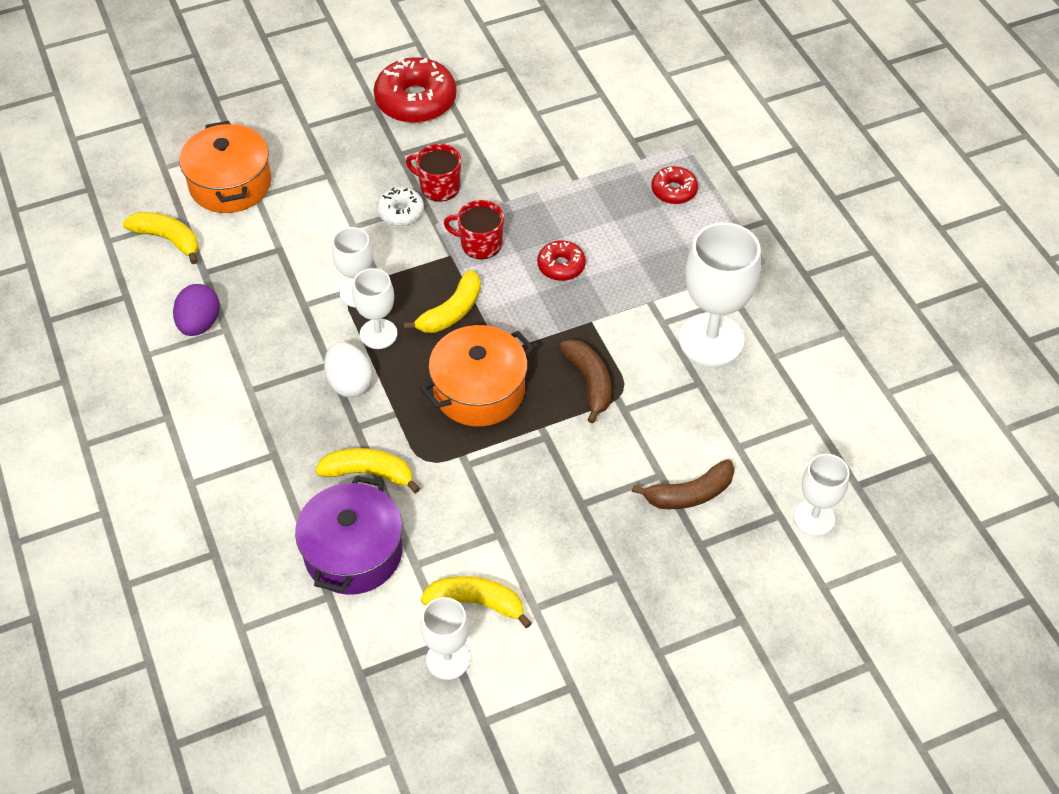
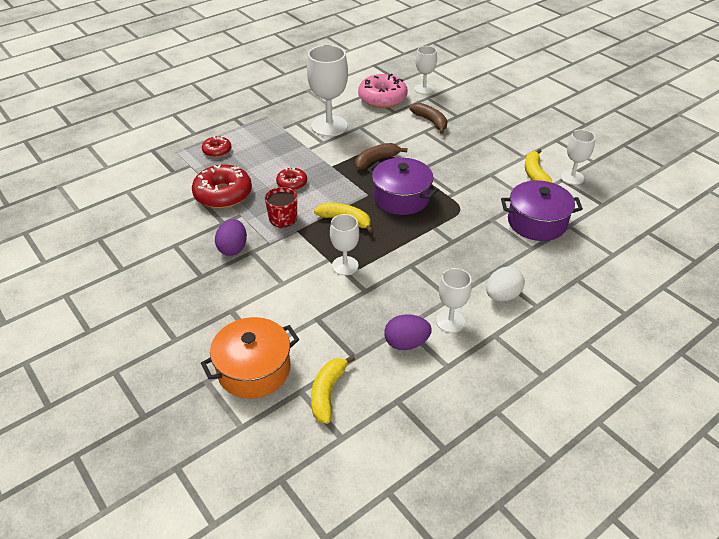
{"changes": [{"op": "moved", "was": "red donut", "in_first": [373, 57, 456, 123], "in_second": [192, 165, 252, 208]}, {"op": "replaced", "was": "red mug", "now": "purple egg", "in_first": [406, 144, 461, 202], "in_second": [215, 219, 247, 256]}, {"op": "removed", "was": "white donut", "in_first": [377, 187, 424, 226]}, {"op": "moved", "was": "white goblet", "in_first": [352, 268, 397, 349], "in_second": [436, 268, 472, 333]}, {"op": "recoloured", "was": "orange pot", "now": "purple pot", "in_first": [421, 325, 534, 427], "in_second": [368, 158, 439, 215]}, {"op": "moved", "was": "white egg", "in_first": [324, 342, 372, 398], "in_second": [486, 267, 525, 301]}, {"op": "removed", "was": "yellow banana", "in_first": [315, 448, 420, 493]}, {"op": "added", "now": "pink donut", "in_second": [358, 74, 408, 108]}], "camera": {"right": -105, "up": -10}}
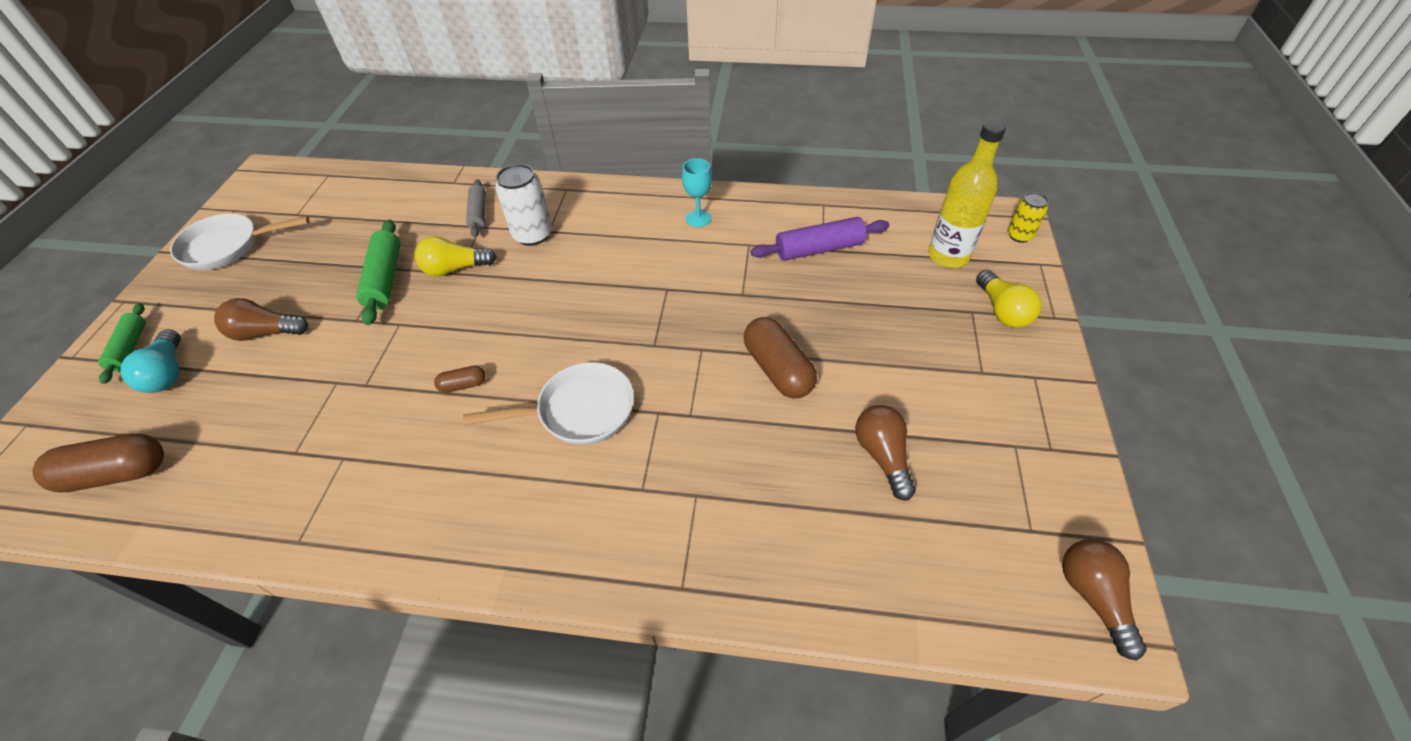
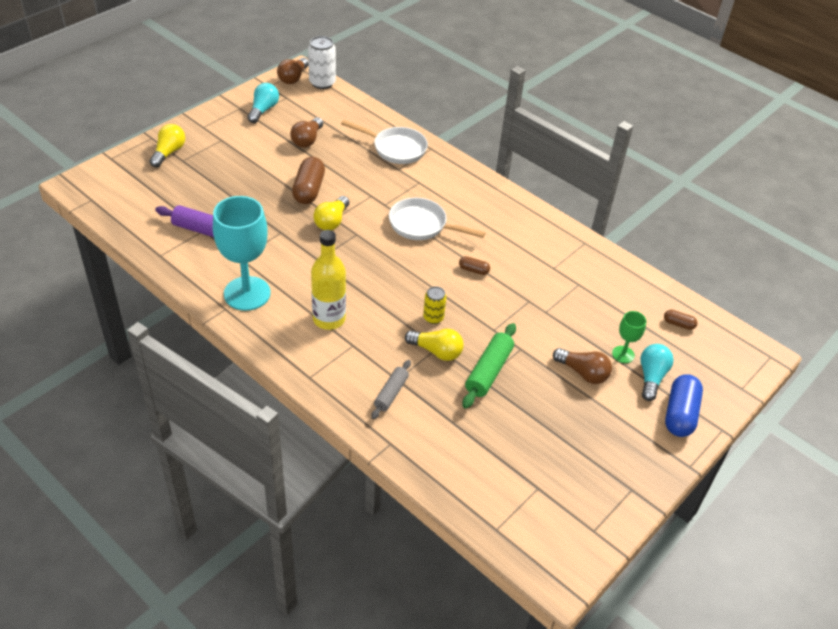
{"changes": [{"op": "moved", "was": "yellow bottle", "in_first": [928, 121, 1006, 268], "in_second": [311, 230, 346, 330]}, {"op": "resized", "was": "turquoise goblet", "in_first": [682, 158, 712, 227], "in_second": [213, 196, 271, 311], "ratio": 2.12}, {"op": "moved", "was": "white can", "in_first": [495, 164, 552, 246], "in_second": [308, 36, 336, 89]}, {"op": "moved", "was": "yellow can", "in_first": [1008, 192, 1049, 243], "in_second": [423, 286, 446, 324]}, {"op": "moved", "was": "white pan", "in_first": [170, 213, 309, 270], "in_second": [341, 120, 428, 164]}, {"op": "replaced", "was": "green rolling pin", "now": "blue capsule", "in_first": [98, 303, 146, 384], "in_second": [665, 374, 703, 437]}, {"op": "resized", "was": "brown capsule", "in_first": [33, 433, 164, 492], "in_second": [664, 310, 697, 330], "ratio": 0.5}, {"op": "added", "now": "turquoise light bulb", "in_second": [248, 83, 279, 123]}, {"op": "added", "now": "yellow light bulb", "in_second": [313, 196, 349, 230]}, {"op": "added", "now": "green goblet", "in_second": [612, 311, 646, 363]}], "camera": {"right": -150, "up": -5}}
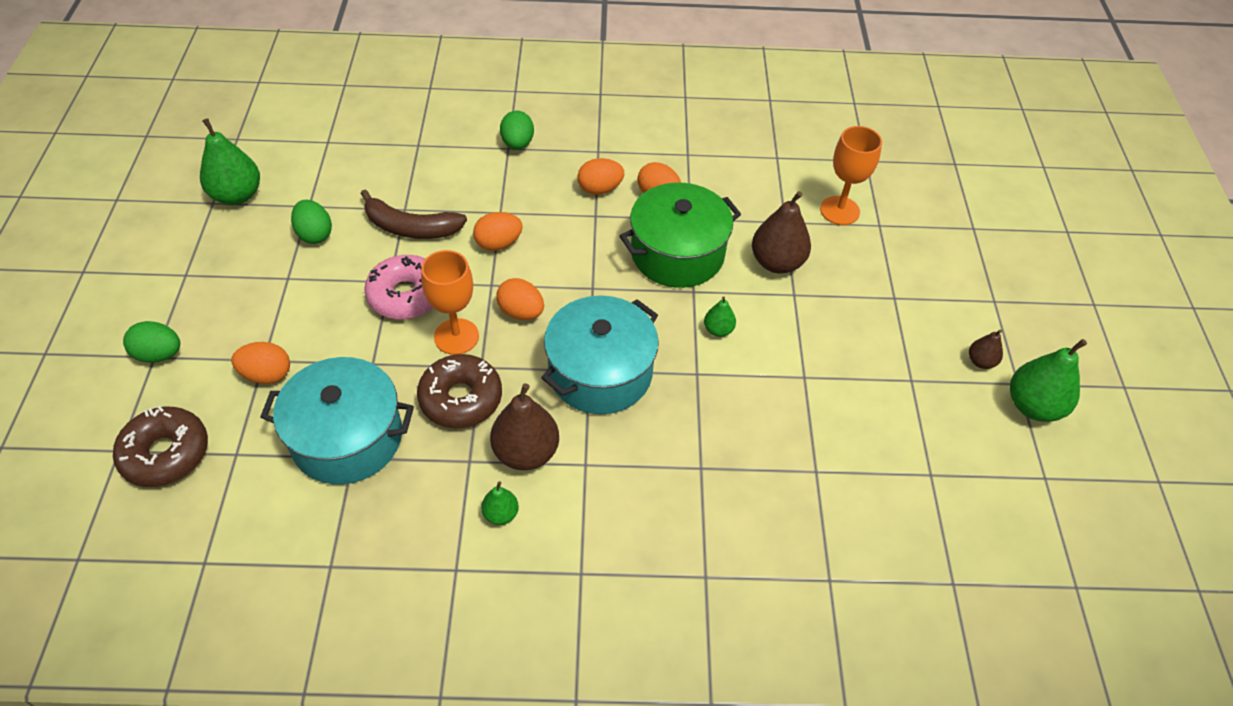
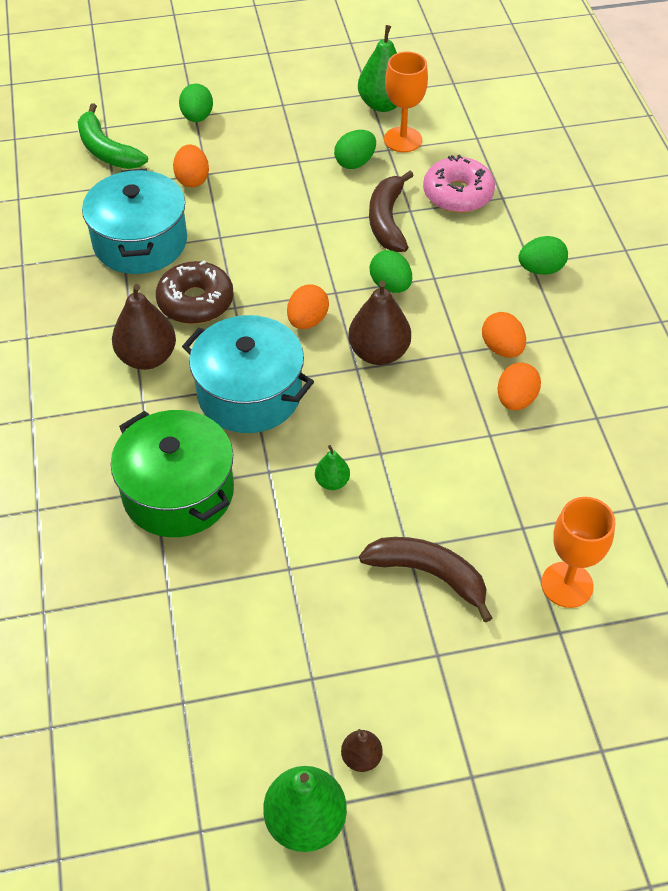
{"changes": [{"op": "moved", "was": "green pot", "in_first": [620, 183, 741, 288], "in_second": [111, 410, 234, 537]}, {"op": "moved", "was": "brown pear", "in_first": [752, 191, 811, 274], "in_second": [348, 281, 411, 365]}, {"op": "recoloured", "was": "orange egg", "now": "green egg", "in_first": [473, 212, 523, 251], "in_second": [370, 250, 412, 293]}, {"op": "moved", "was": "orange goblet", "in_first": [421, 250, 479, 355], "in_second": [384, 52, 428, 152]}, {"op": "moved", "was": "pink donut", "in_first": [364, 255, 433, 320], "in_second": [423, 155, 495, 213]}, {"op": "replaced", "was": "brown donut", "now": "green banana", "in_first": [113, 406, 208, 487], "in_second": [78, 103, 148, 169]}, {"op": "removed", "was": "green pear", "in_first": [481, 481, 519, 525]}, {"op": "added", "now": "brown banana", "in_second": [359, 537, 492, 622]}], "camera": {"right": 80, "up": 0}}
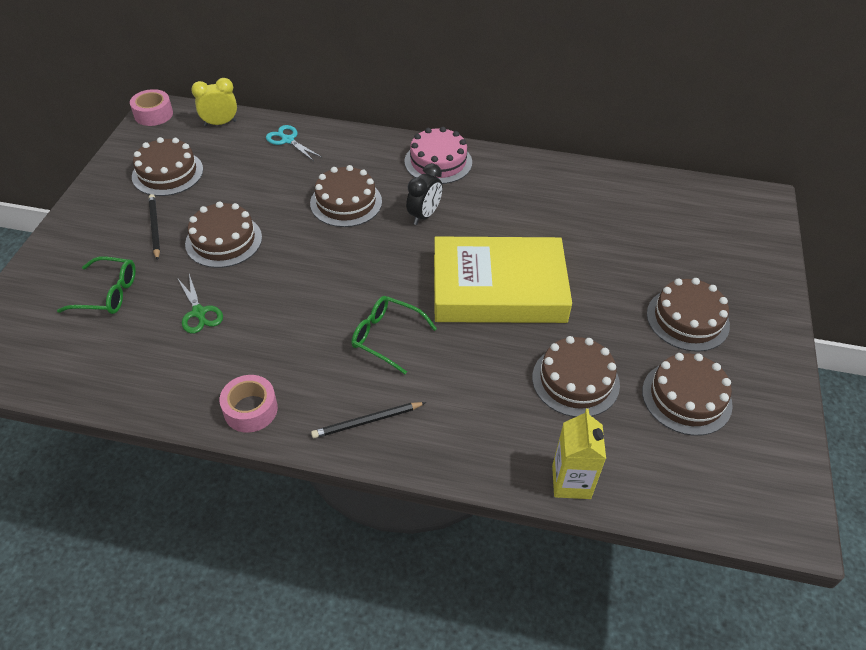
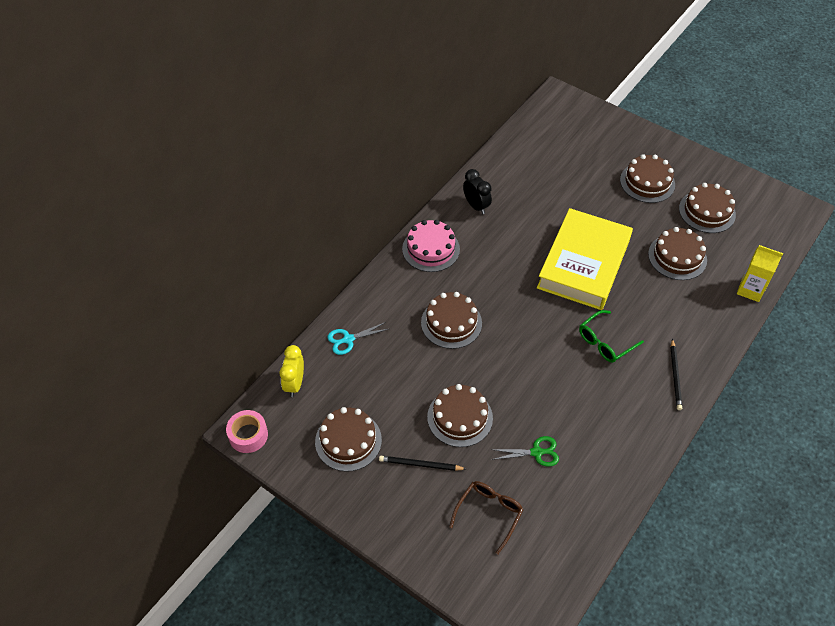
{"changes": [{"op": "moved", "was": "black clock", "in_first": [406, 163, 443, 225], "in_second": [463, 169, 492, 214]}, {"op": "recoloured", "was": "green glasses", "now": "brown glasses", "in_first": [57, 257, 136, 314], "in_second": [449, 481, 523, 555]}, {"op": "removed", "was": "pink tape", "in_first": [220, 375, 278, 433]}], "camera": {"right": -65, "up": 5}}
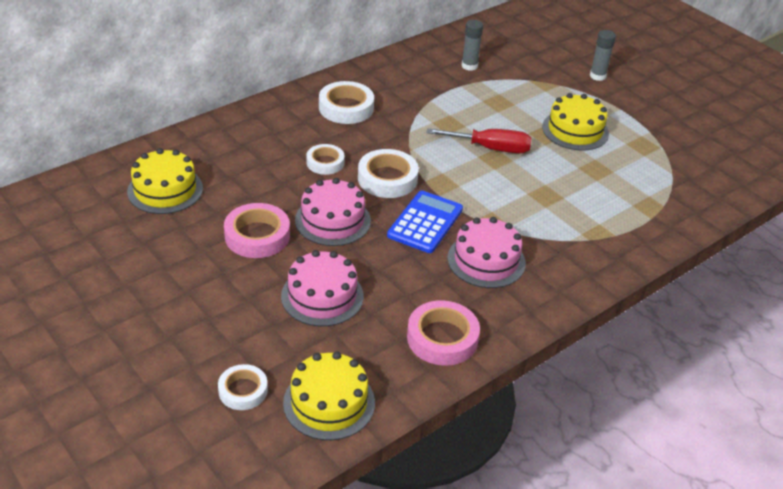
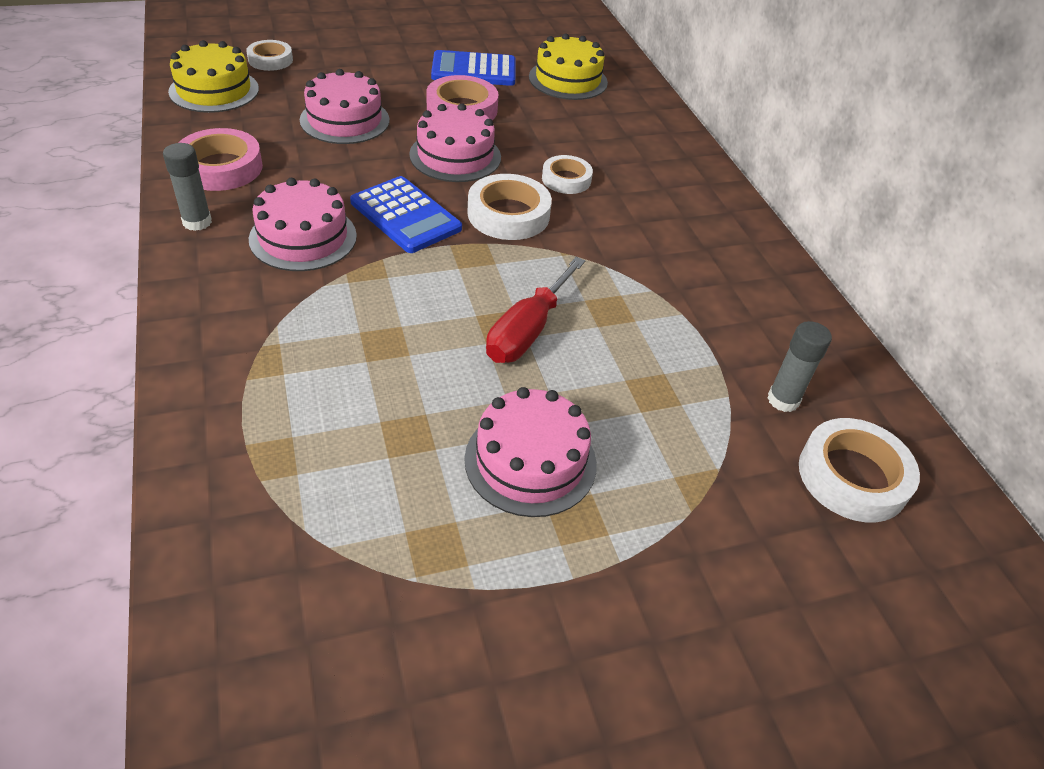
{"changes": [{"op": "moved", "was": "grey glue stick", "in_first": [590, 30, 616, 81], "in_second": [163, 143, 212, 231]}, {"op": "moved", "was": "white tape", "in_first": [319, 81, 374, 124], "in_second": [799, 418, 920, 522]}, {"op": "recoloured", "was": "yellow cake", "now": "pink cake", "in_first": [542, 93, 609, 151], "in_second": [464, 387, 597, 517]}, {"op": "added", "now": "blue calculator", "in_second": [431, 50, 515, 86]}], "camera": {"right": 110, "up": 5}}
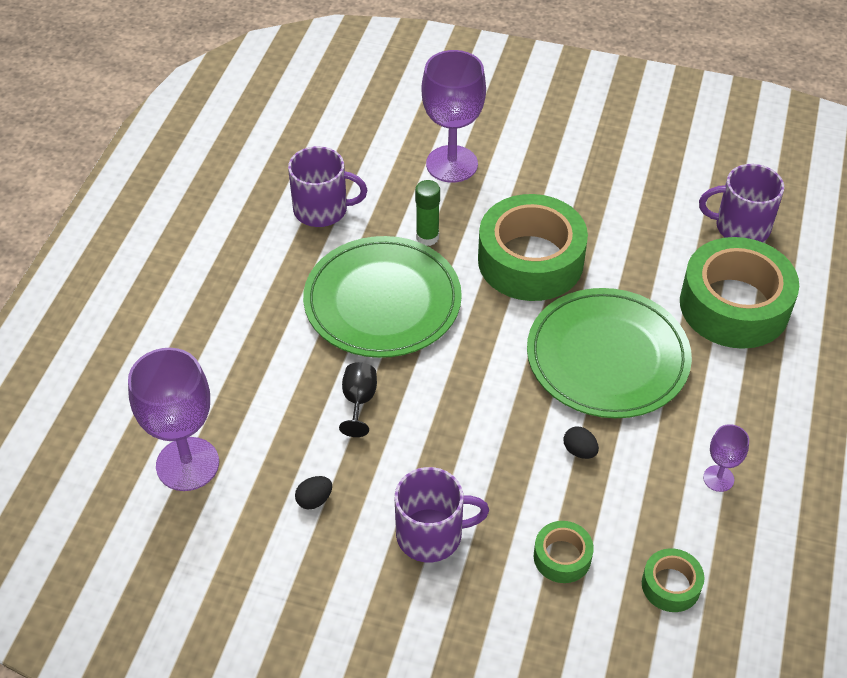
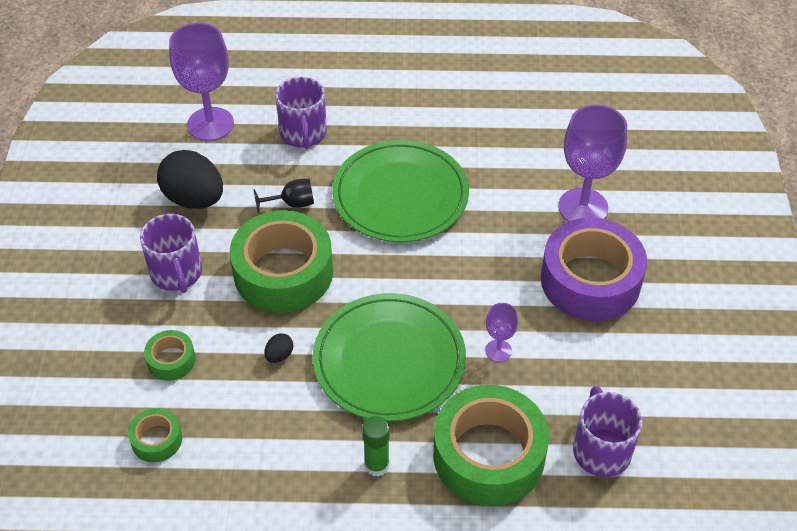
{"changes": [{"op": "moved", "was": "purple mug", "in_first": [288, 146, 367, 227], "in_second": [275, 77, 327, 149]}, {"op": "moved", "was": "green glue stick", "in_first": [415, 180, 440, 246], "in_second": [362, 416, 390, 477]}, {"op": "moved", "was": "green tape", "in_first": [478, 194, 588, 301], "in_second": [230, 210, 333, 313]}, {"op": "moved", "was": "purple goblet", "in_first": [703, 424, 749, 492], "in_second": [485, 303, 518, 362]}, {"op": "resized", "was": "black egg", "in_first": [295, 476, 332, 510], "in_second": [157, 150, 223, 209], "ratio": 2.4}, {"op": "added", "now": "purple tape", "in_second": [541, 218, 647, 321]}], "camera": {"right": 75, "up": 0}}
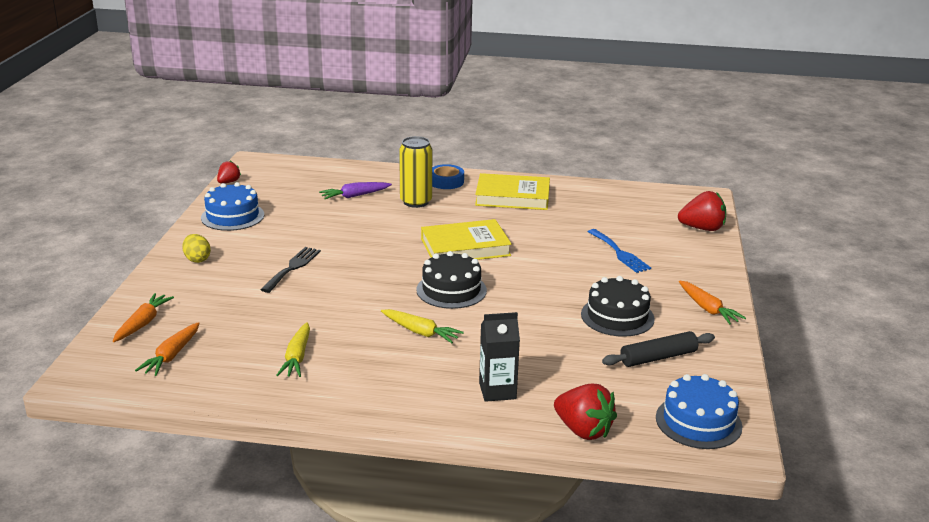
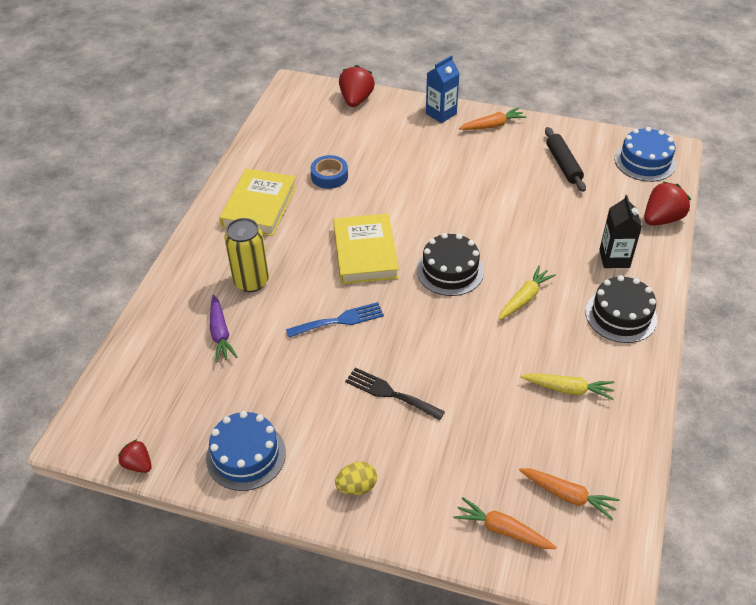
{"changes": [{"op": "moved", "was": "blue tape", "in_first": [432, 164, 464, 189], "in_second": [310, 155, 348, 189]}, {"op": "moved", "was": "blue fork", "in_first": [588, 229, 651, 273], "in_second": [286, 302, 384, 338]}, {"op": "moved", "was": "black cake", "in_first": [581, 276, 655, 337], "in_second": [586, 275, 657, 343]}, {"op": "added", "now": "blue carton", "in_second": [426, 55, 460, 123]}], "camera": {"right": -80, "up": 20}}
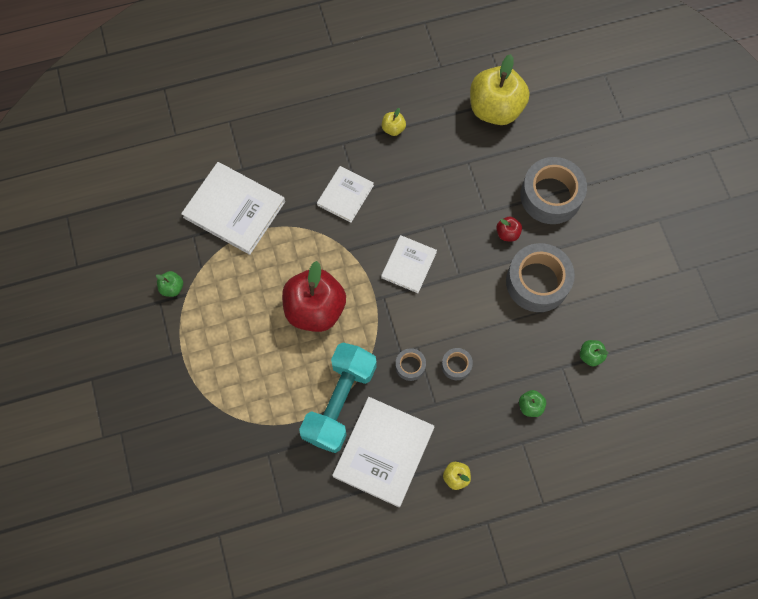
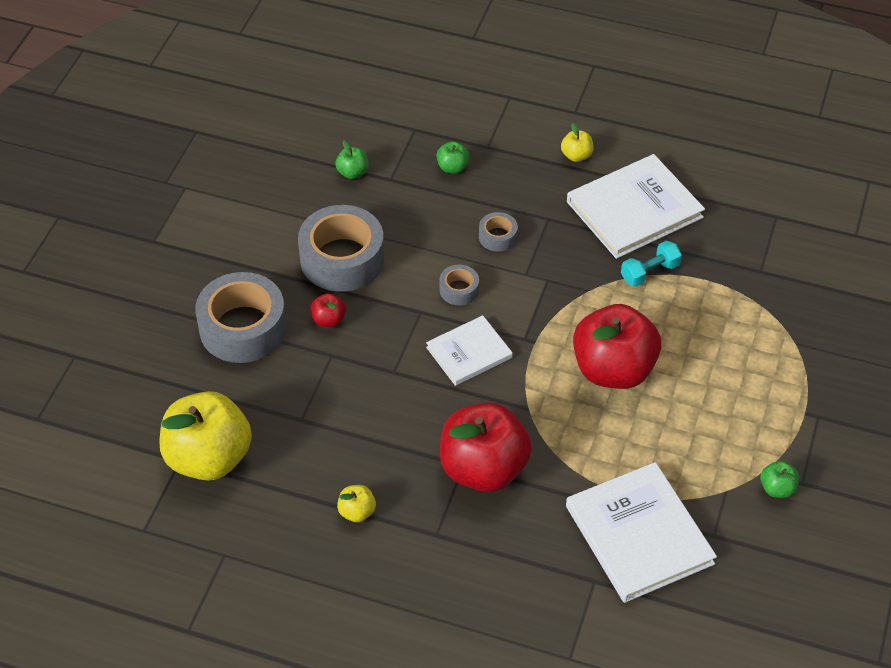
{"changes": [{"op": "replaced", "was": "white book", "now": "red apple", "in_first": [317, 166, 374, 223], "in_second": [440, 402, 532, 492]}, {"op": "resized", "was": "turquoise dumbbell", "in_first": [299, 342, 377, 453], "in_second": [621, 241, 682, 287], "ratio": 0.46}, {"op": "moved", "was": "grey tape", "in_first": [395, 348, 426, 381], "in_second": [439, 265, 479, 306]}], "camera": {"right": -145, "up": -20}}
